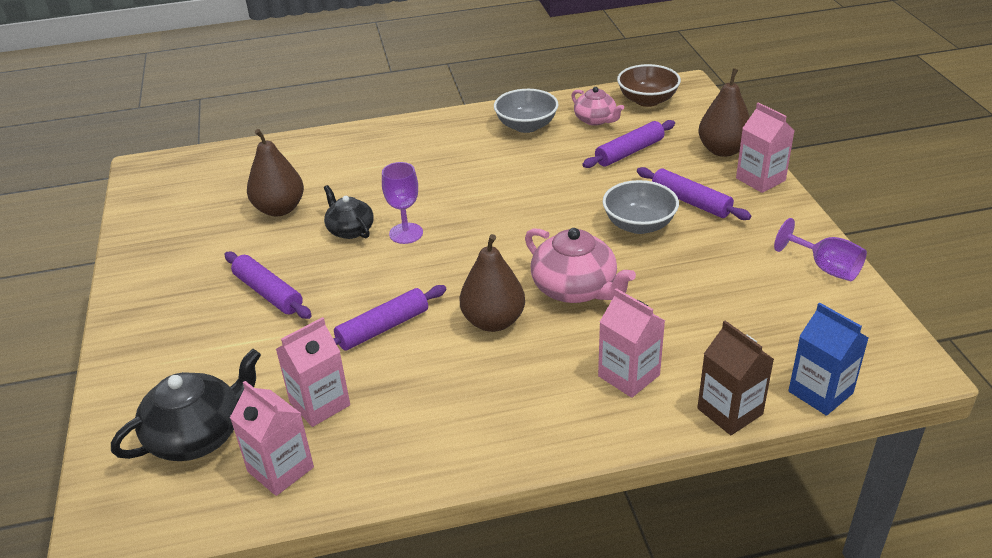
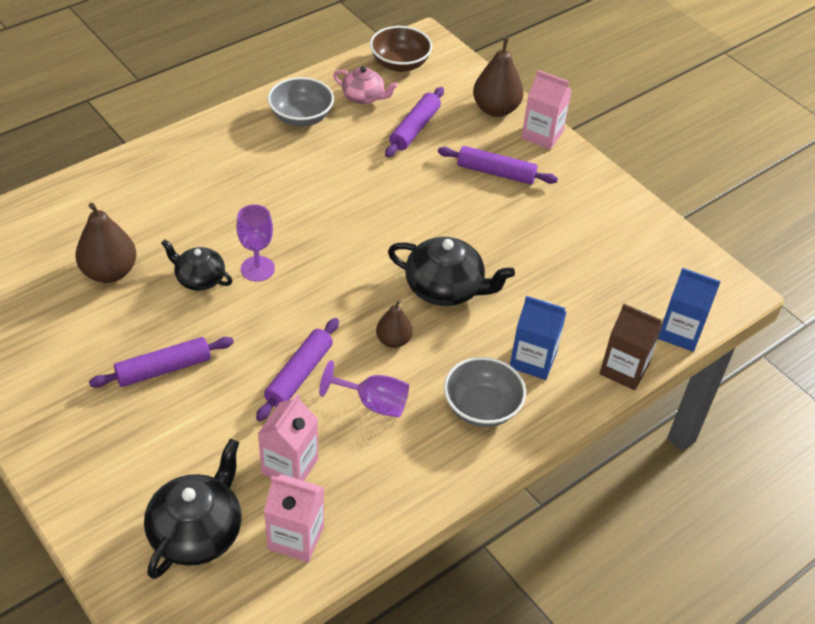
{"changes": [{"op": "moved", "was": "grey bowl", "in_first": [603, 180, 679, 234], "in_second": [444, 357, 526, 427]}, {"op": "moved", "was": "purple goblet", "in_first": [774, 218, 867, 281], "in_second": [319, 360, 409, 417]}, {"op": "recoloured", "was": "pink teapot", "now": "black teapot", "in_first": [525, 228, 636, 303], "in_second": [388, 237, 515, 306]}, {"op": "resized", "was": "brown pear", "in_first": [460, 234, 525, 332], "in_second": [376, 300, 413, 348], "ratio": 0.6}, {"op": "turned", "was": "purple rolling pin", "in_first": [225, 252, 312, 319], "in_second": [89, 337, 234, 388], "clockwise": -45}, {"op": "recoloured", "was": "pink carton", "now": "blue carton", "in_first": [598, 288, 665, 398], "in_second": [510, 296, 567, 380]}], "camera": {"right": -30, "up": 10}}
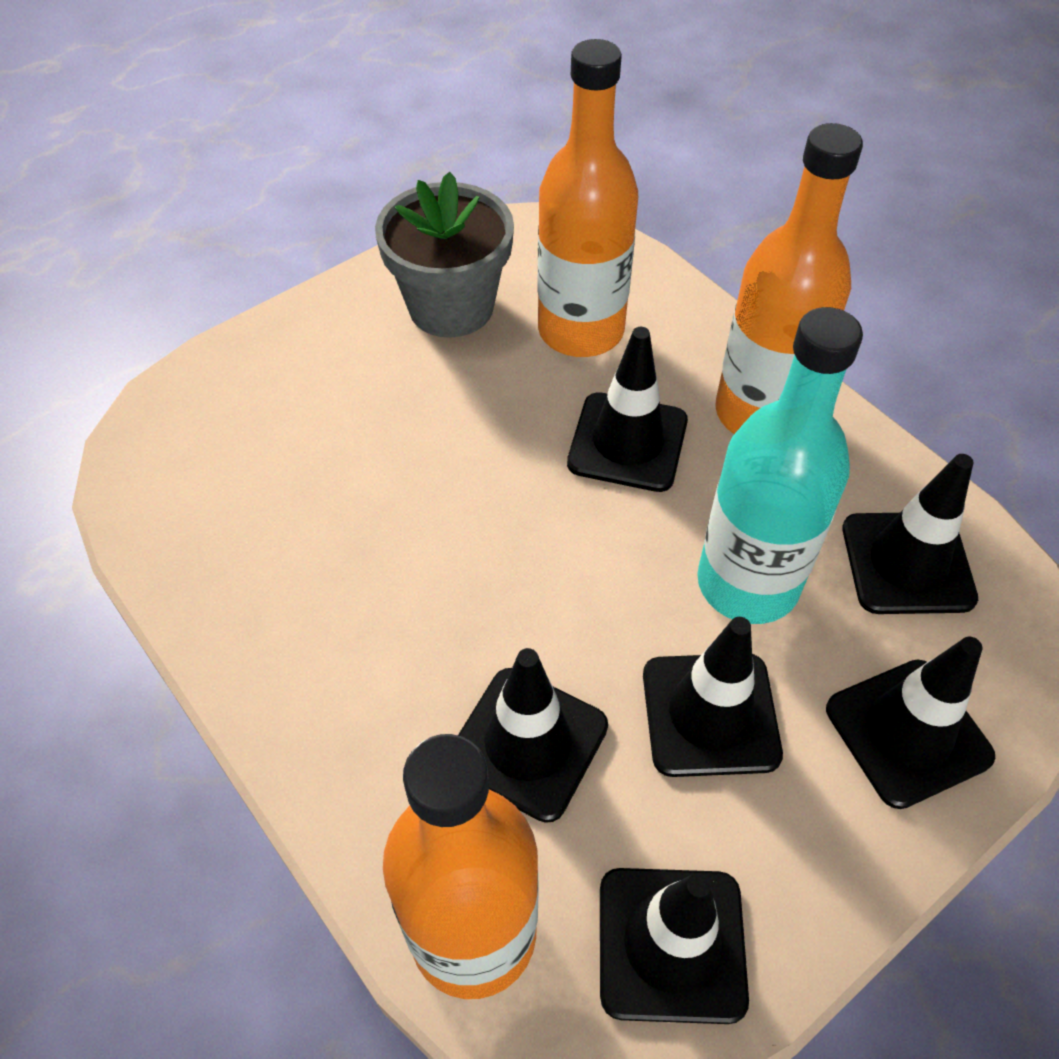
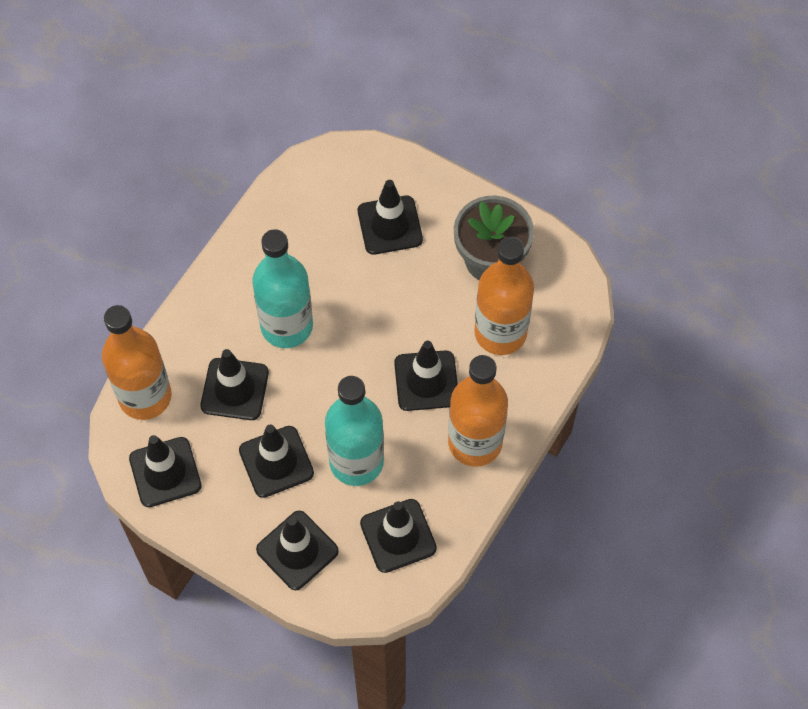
{"changes": [{"op": "added", "now": "black traffic cone", "in_second": [358, 180, 423, 255]}, {"op": "added", "now": "turquoise bottle", "in_second": [252, 229, 313, 348]}], "camera": {"right": 70, "up": 10}}
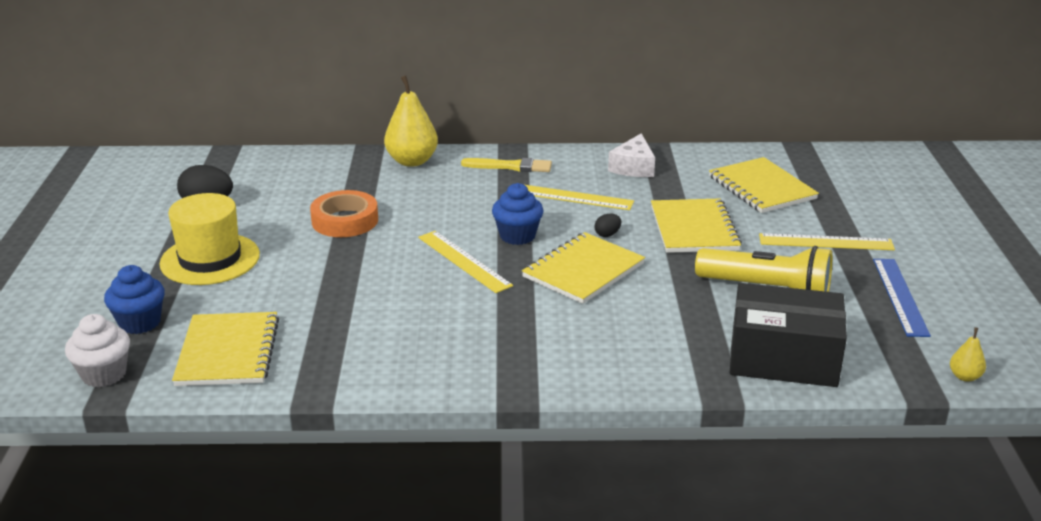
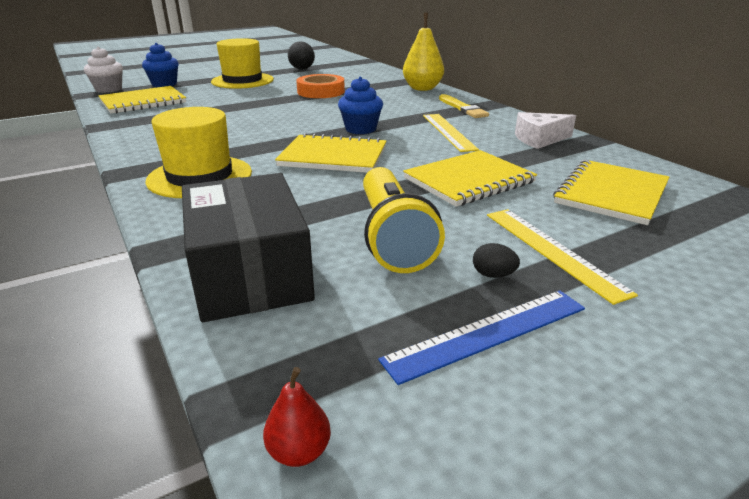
{"changes": [{"op": "moved", "was": "black egg", "in_first": [595, 214, 621, 237], "in_second": [473, 243, 520, 278]}, {"op": "removed", "was": "yellow ruler", "in_first": [418, 231, 513, 293]}, {"op": "recoloured", "was": "yellow pear", "now": "red pear", "in_first": [950, 327, 986, 382], "in_second": [263, 367, 331, 467]}, {"op": "added", "now": "yellow hat", "in_second": [145, 107, 252, 198]}], "camera": {"right": 60, "up": 0}}
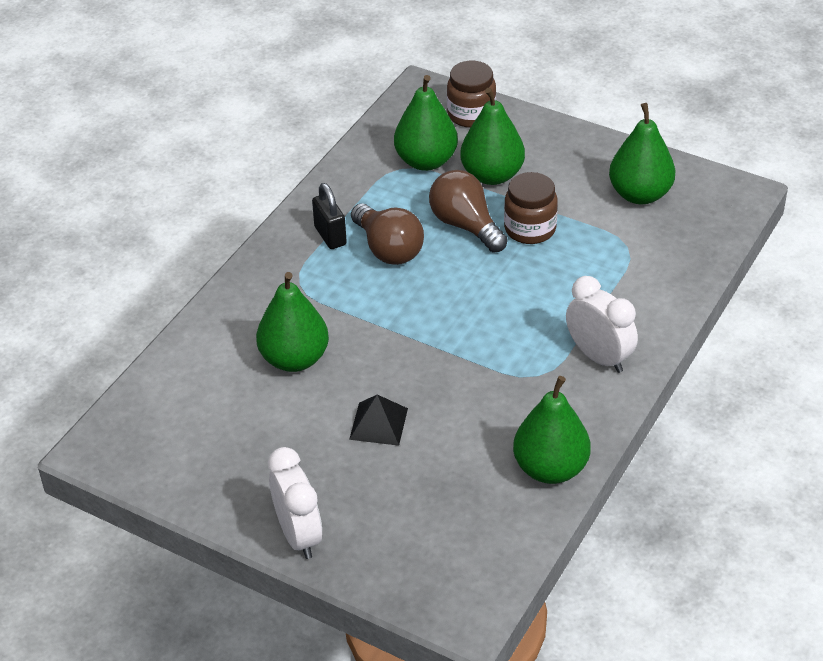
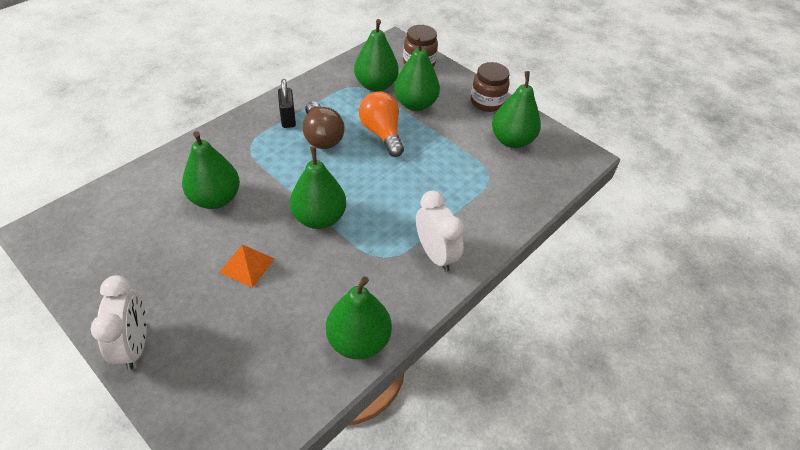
{"changes": [{"op": "recoloured", "was": "brown light bulb", "now": "orange light bulb", "in_first": [429, 170, 508, 252], "in_second": [359, 92, 404, 157]}, {"op": "moved", "was": "brown jar", "in_first": [504, 172, 558, 244], "in_second": [471, 62, 509, 112]}, {"op": "recoloured", "was": "black pyramid", "now": "orange pyramid", "in_first": [349, 395, 408, 446], "in_second": [219, 245, 275, 288]}, {"op": "added", "now": "green pear", "in_second": [290, 146, 346, 229]}], "camera": {"right": 10, "up": 5}}
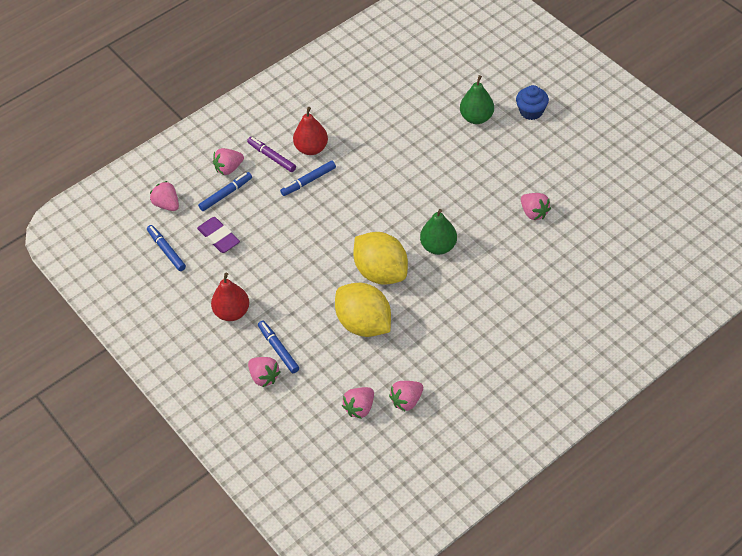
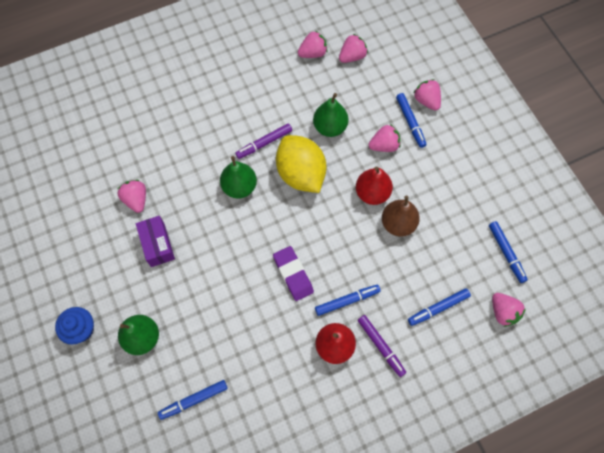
{"changes": [{"op": "moved", "was": "pink strawberry", "in_first": [213, 148, 244, 175], "in_second": [369, 124, 400, 152]}, {"op": "moved", "was": "purple eraser", "in_first": [197, 217, 240, 253], "in_second": [273, 246, 314, 301]}, {"op": "moved", "was": "red pear", "in_first": [211, 273, 249, 321], "in_second": [356, 167, 393, 205]}, {"op": "replaced", "was": "yellow lemon", "now": "green pear", "in_first": [335, 283, 391, 337], "in_second": [313, 93, 349, 137]}, {"op": "added", "now": "purple marker", "in_second": [235, 124, 292, 159]}, {"op": "added", "now": "brown pear", "in_second": [382, 196, 420, 237]}, {"op": "added", "now": "purple box", "in_second": [136, 216, 175, 267]}, {"op": "added", "now": "blue marker", "in_second": [158, 380, 228, 420]}], "camera": {"right": -170, "up": 15}}
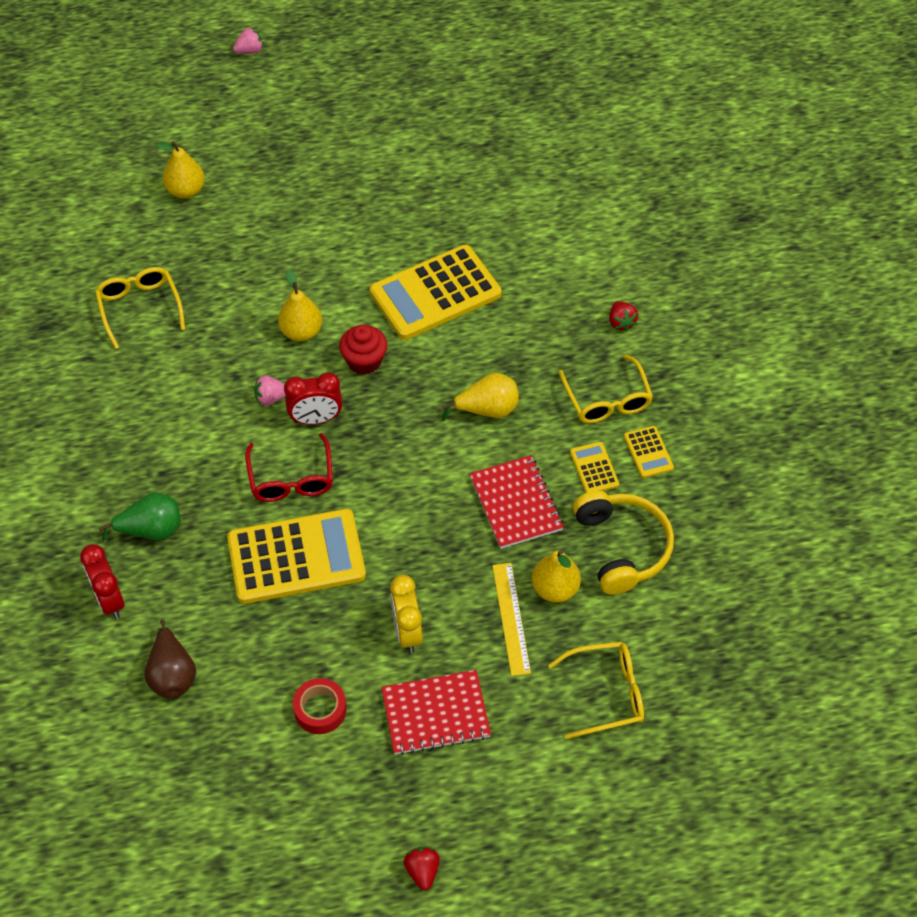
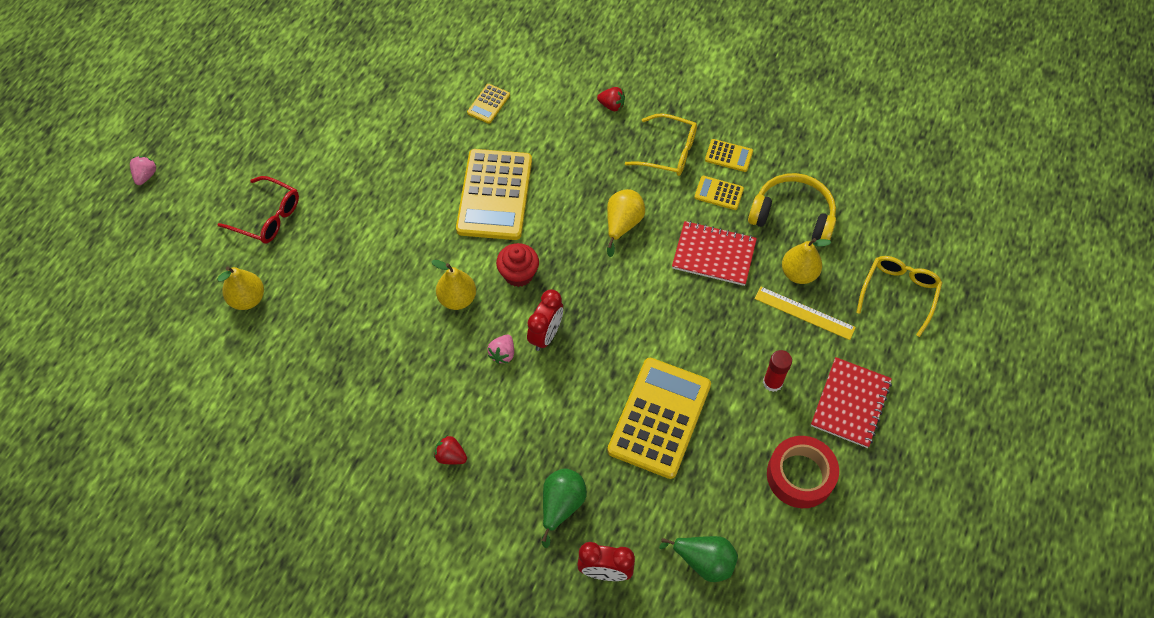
{"changes": [{"op": "removed", "was": "yellow glasses", "in_first": [95, 267, 185, 349]}, {"op": "moved", "was": "red glasses", "in_first": [245, 433, 333, 502], "in_second": [217, 176, 299, 244]}, {"op": "replaced", "was": "yellow clock", "now": "red glue stick", "in_first": [390, 575, 423, 653], "in_second": [763, 350, 792, 392]}, {"op": "recoloured", "was": "brown pear", "now": "green pear", "in_first": [145, 619, 196, 698], "in_second": [659, 536, 738, 582]}, {"op": "resized", "was": "red tape", "in_first": [293, 678, 347, 734], "in_second": [767, 436, 839, 508], "ratio": 1.51}, {"op": "moved", "was": "red strawberry", "in_first": [404, 846, 440, 890], "in_second": [434, 435, 467, 464]}, {"op": "added", "now": "yellow calculator", "in_second": [467, 84, 510, 124]}], "camera": {"right": -55, "up": 5}}
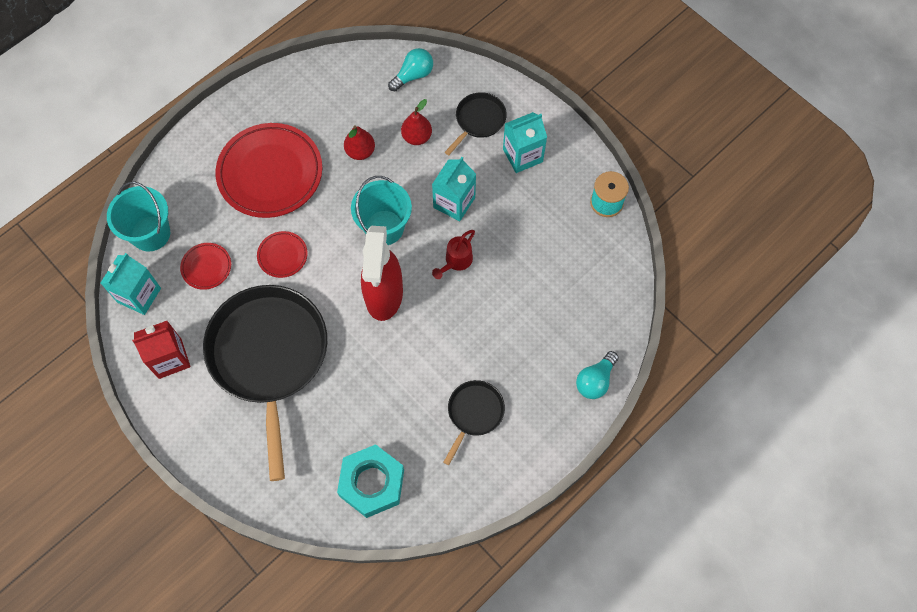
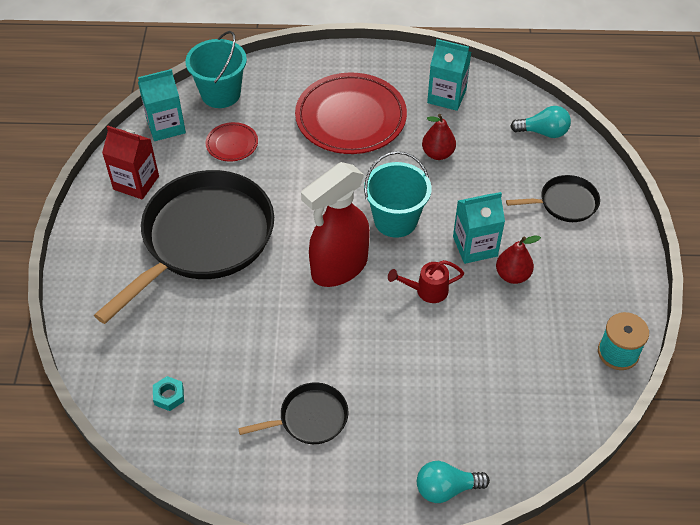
{"changes": [{"op": "moved", "was": "red pear", "in_first": [401, 99, 432, 145], "in_second": [496, 236, 541, 284]}, {"op": "moved", "was": "turquoise carton", "in_first": [503, 112, 547, 173], "in_second": [427, 39, 471, 111]}, {"op": "removed", "was": "red plate", "in_first": [257, 231, 308, 278]}, {"op": "resized", "was": "turquoise nut", "in_first": [337, 444, 404, 518], "in_second": [153, 376, 184, 411], "ratio": 0.42}], "camera": {"right": 45, "up": -15}}
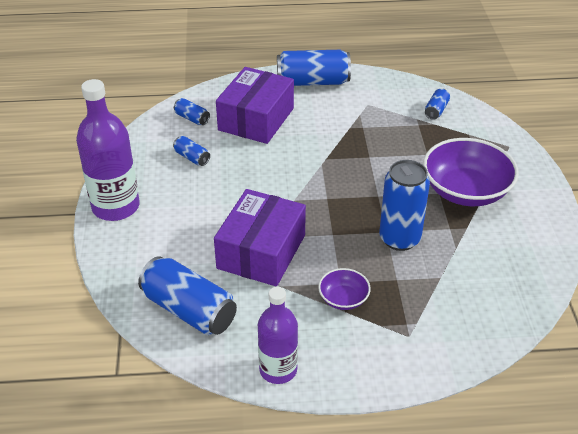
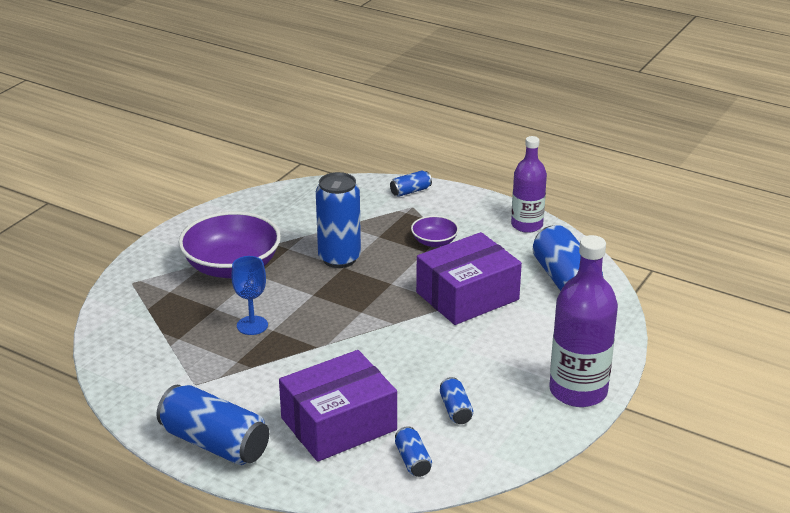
{"changes": [{"op": "moved", "was": "blue can", "in_first": [425, 89, 450, 120], "in_second": [390, 171, 432, 197]}, {"op": "added", "now": "blue goblet", "in_second": [231, 256, 268, 335]}], "camera": {"right": -145, "up": -10}}
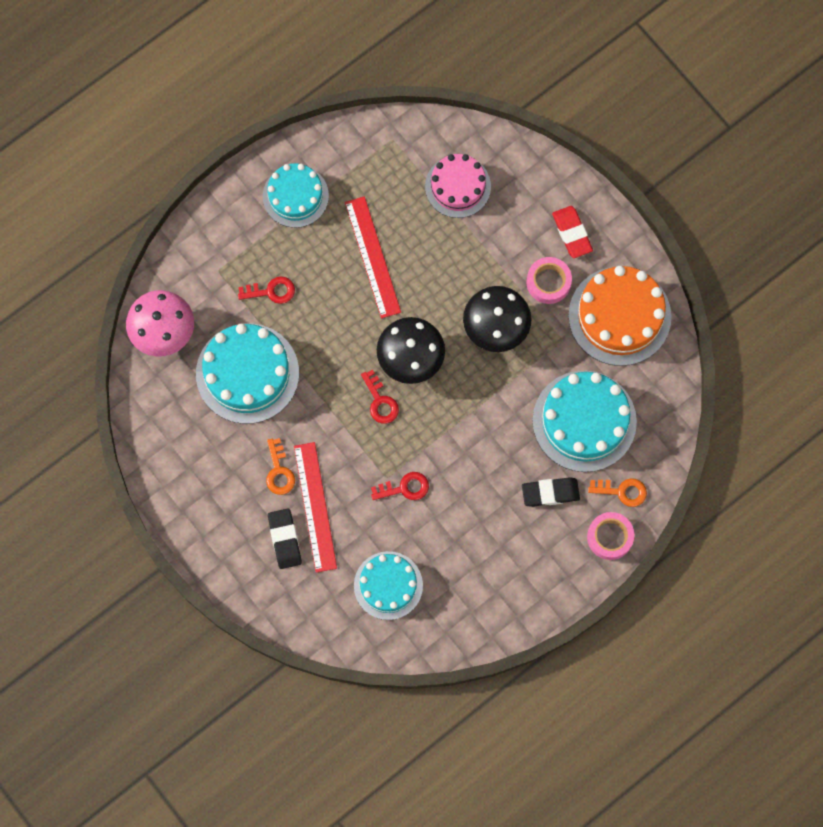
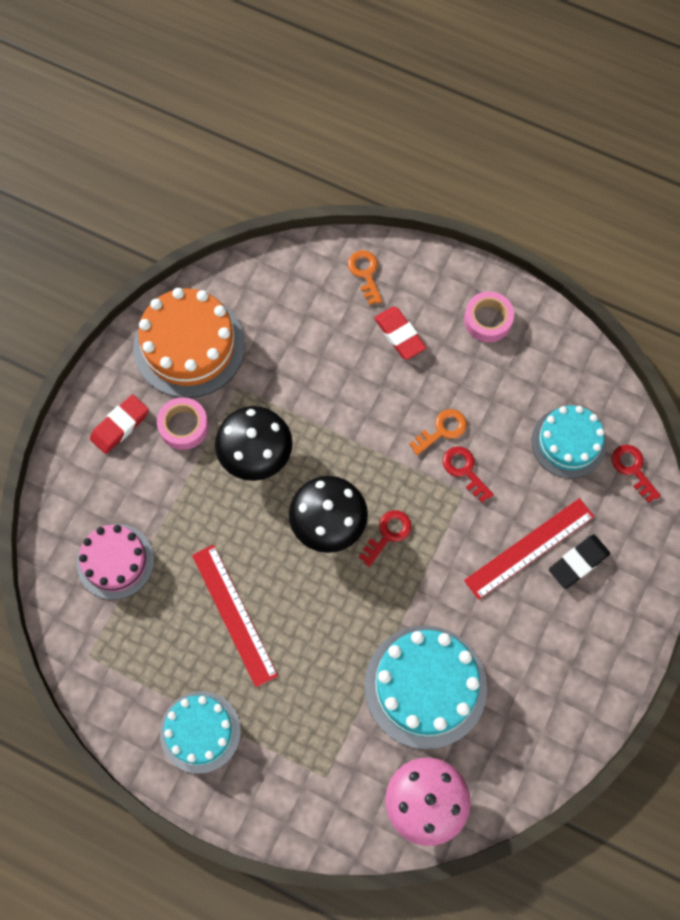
{"changes": [{"op": "turned", "was": "red ruler", "in_first": [345, 196, 401, 318], "in_second": [192, 545, 278, 687], "clockwise": -75}, {"op": "moved", "was": "red key", "in_first": [238, 276, 295, 304], "in_second": [612, 445, 661, 503]}, {"op": "removed", "was": "turquoise cake", "in_first": [532, 370, 637, 472]}, {"op": "moved", "was": "orange key", "in_first": [266, 438, 295, 495], "in_second": [409, 409, 467, 455]}, {"op": "recoloured", "was": "black eraser", "now": "red eraser", "in_first": [522, 477, 580, 507], "in_second": [374, 307, 426, 360]}, {"op": "moved", "was": "pink tape", "in_first": [587, 512, 634, 560], "in_second": [464, 291, 514, 342]}], "camera": {"right": -115, "up": -5}}
